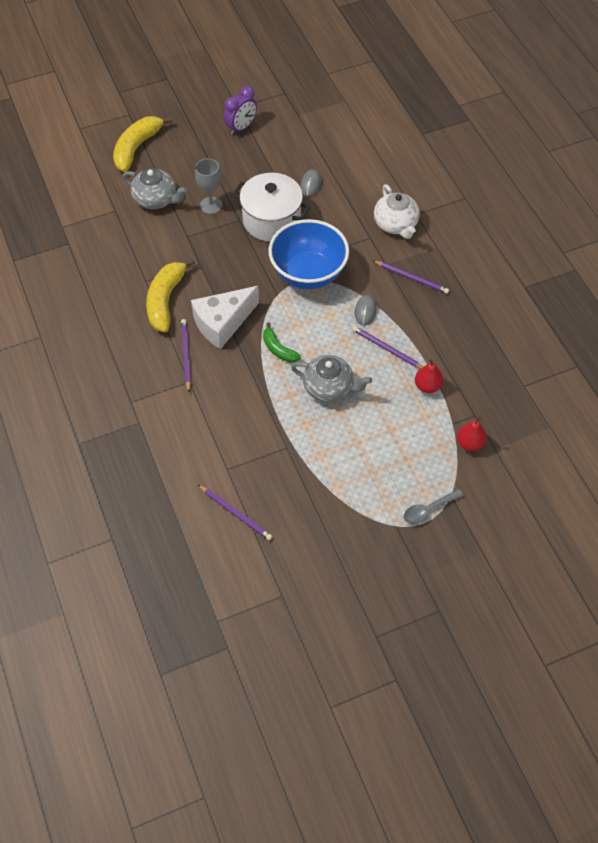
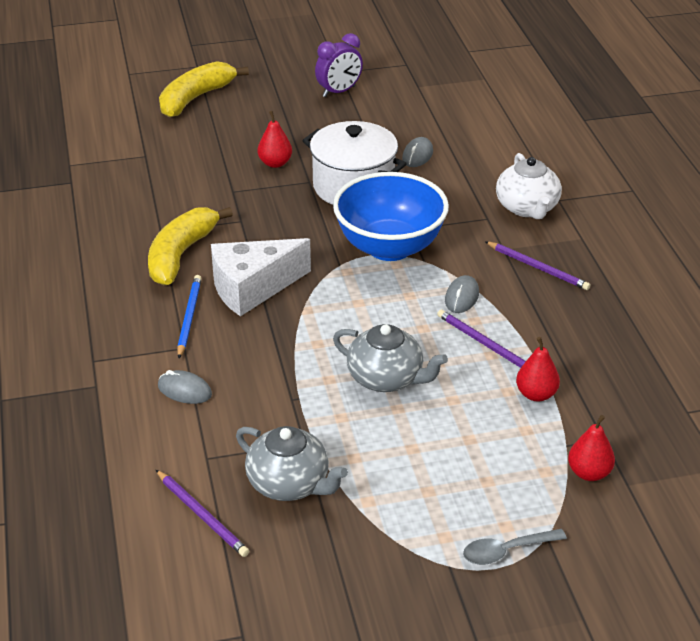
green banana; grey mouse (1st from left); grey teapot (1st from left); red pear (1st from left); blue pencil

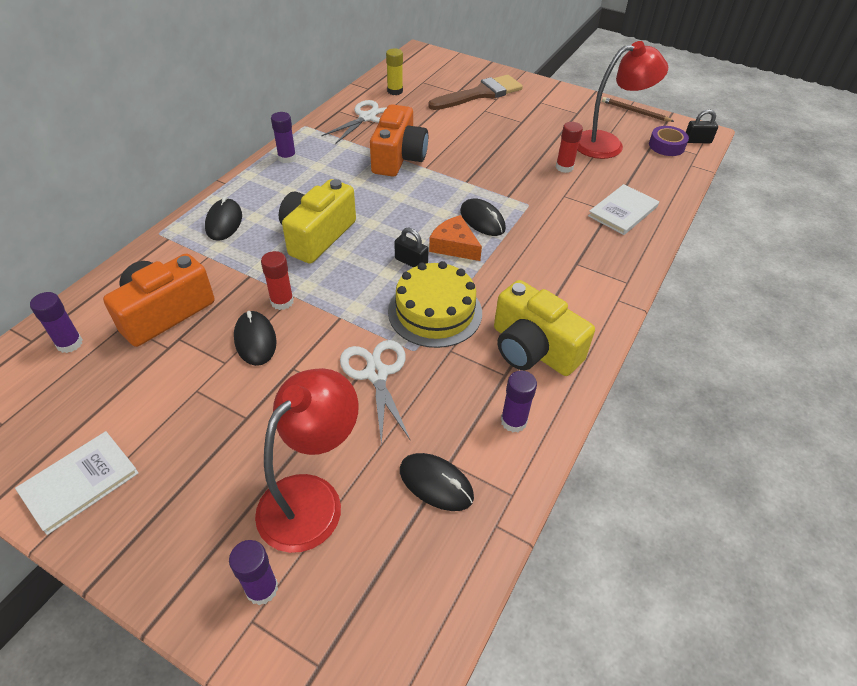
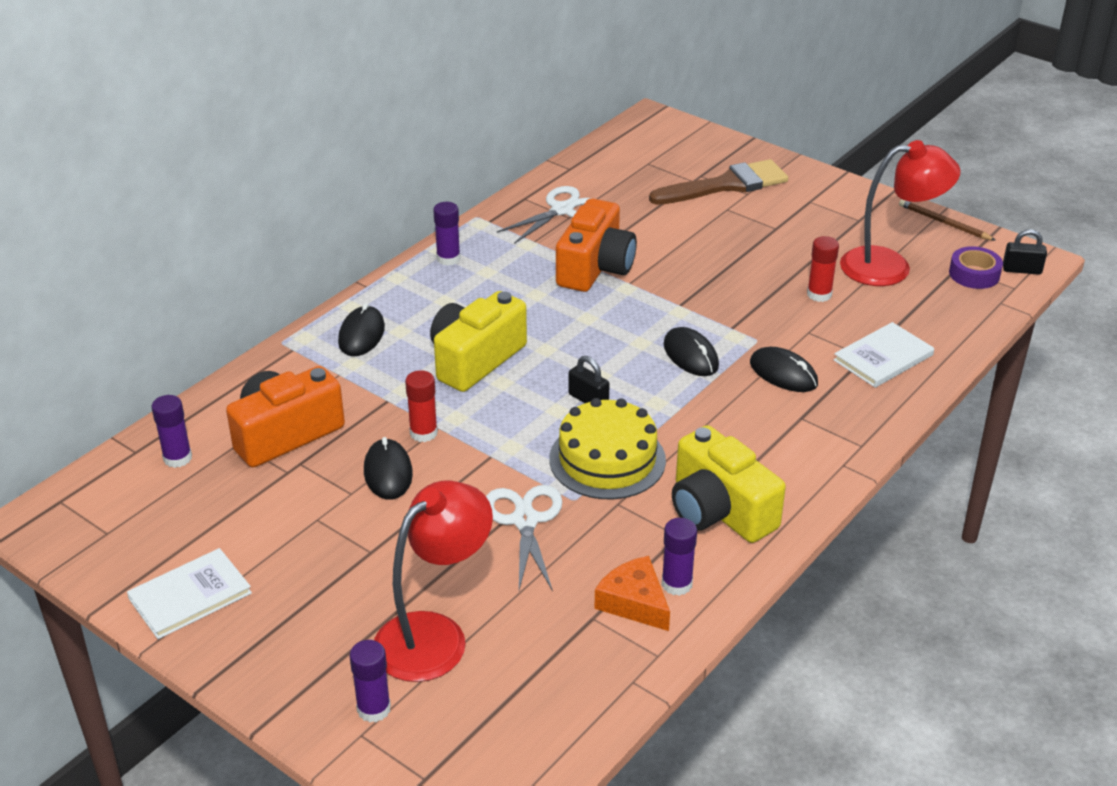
yellow glue stick; black mouse (4th from left); orange cheese

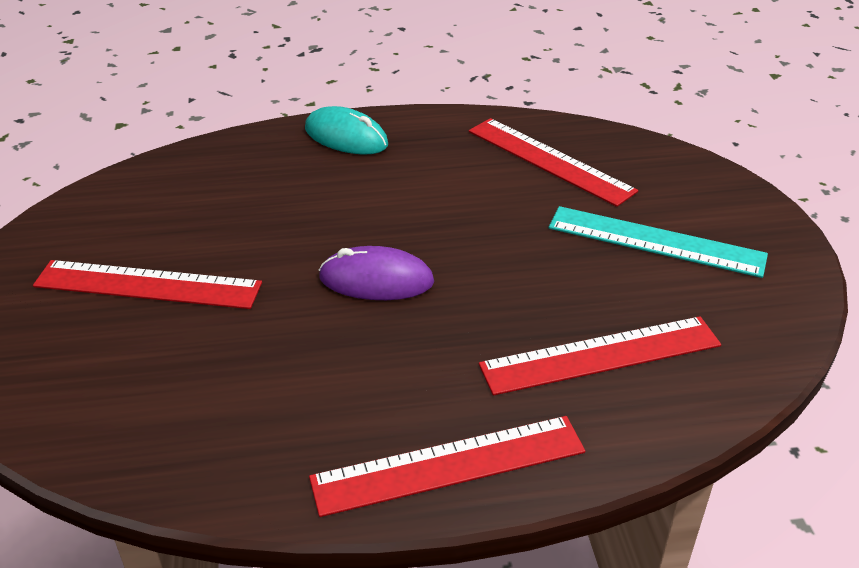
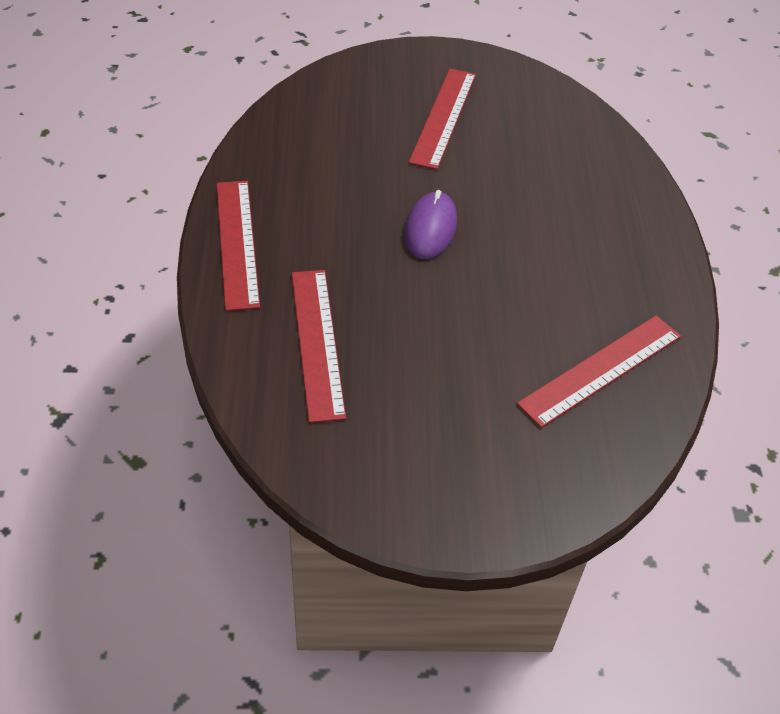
turquoise mouse; turquoise ruler

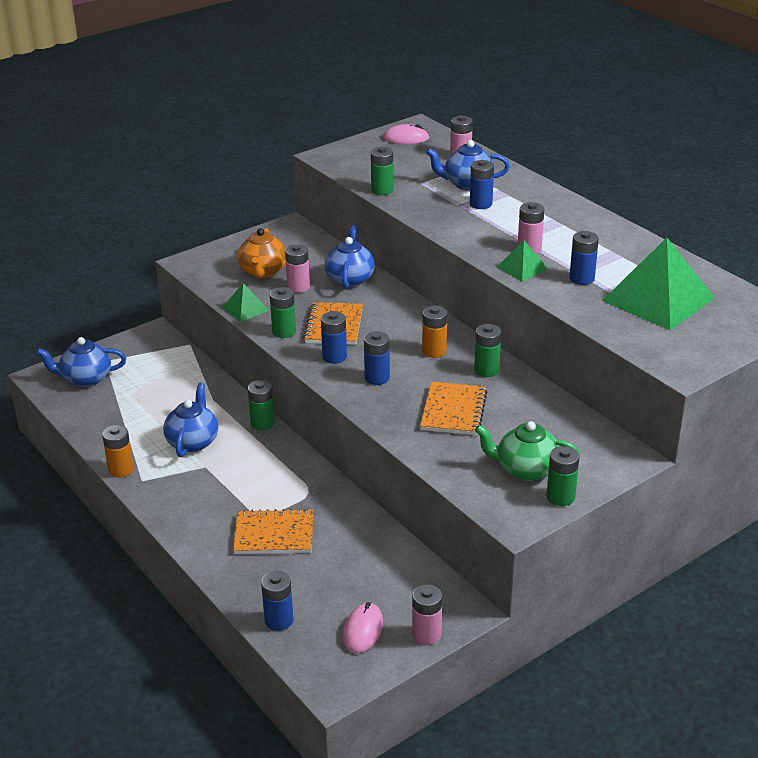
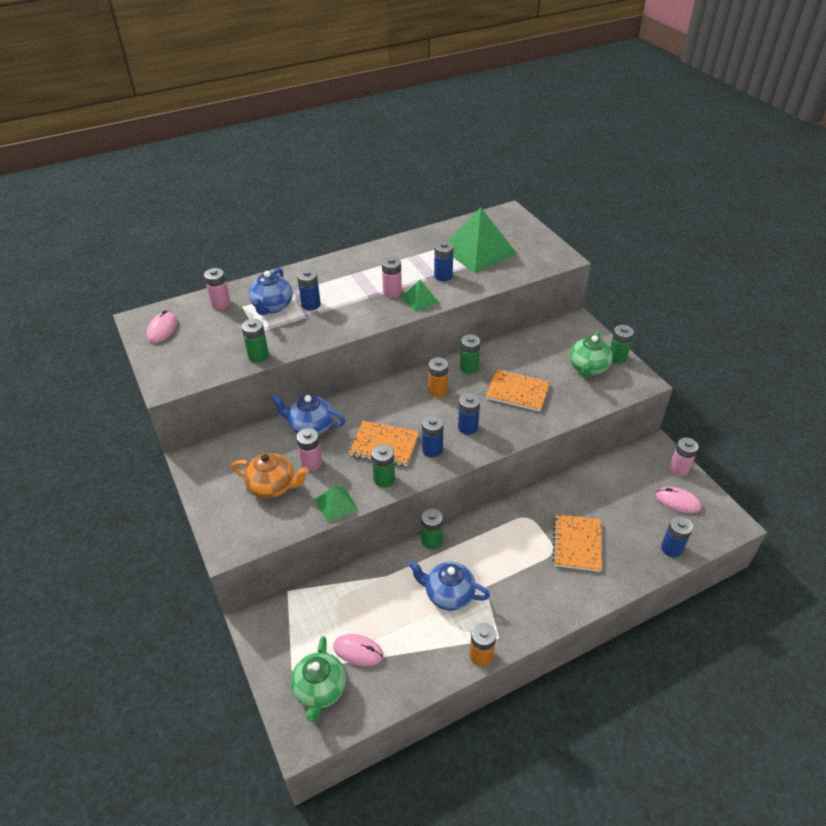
pink mouse (2nd from left); green teapot (1st from left)

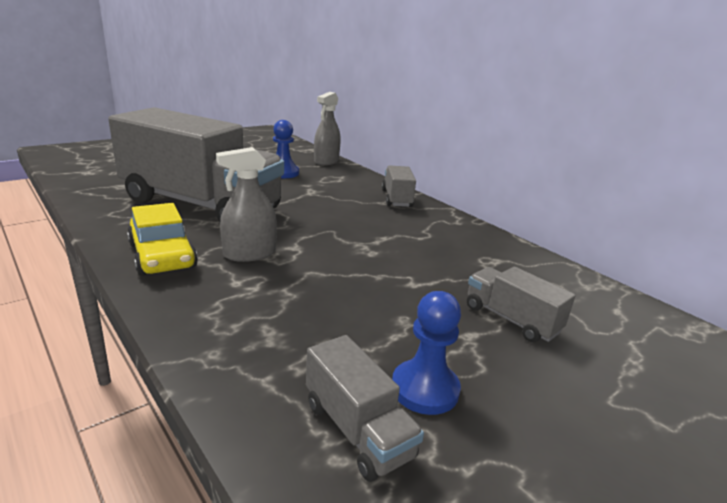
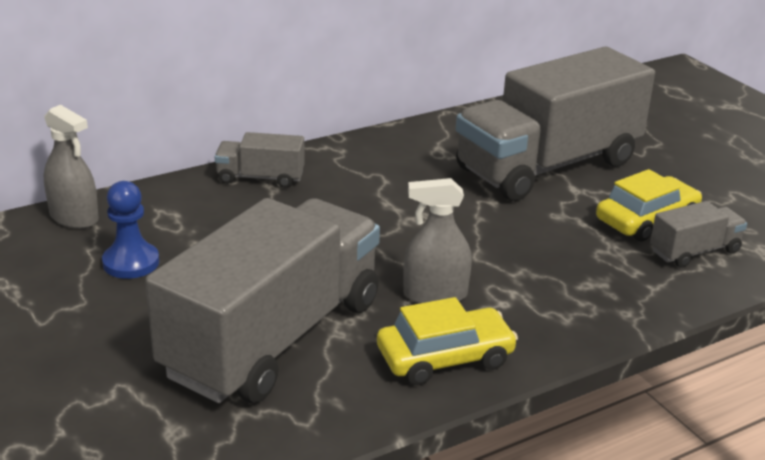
yellow car (2nd from left); grey spray bottle (2nd from left); grey truck (3rd from left)

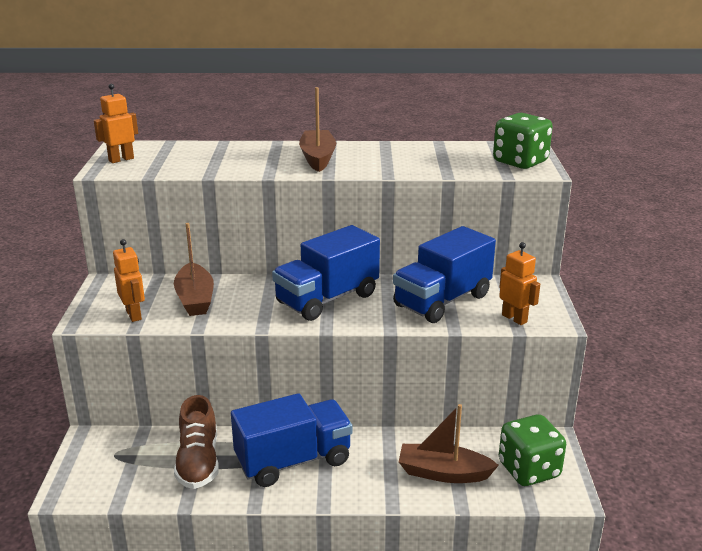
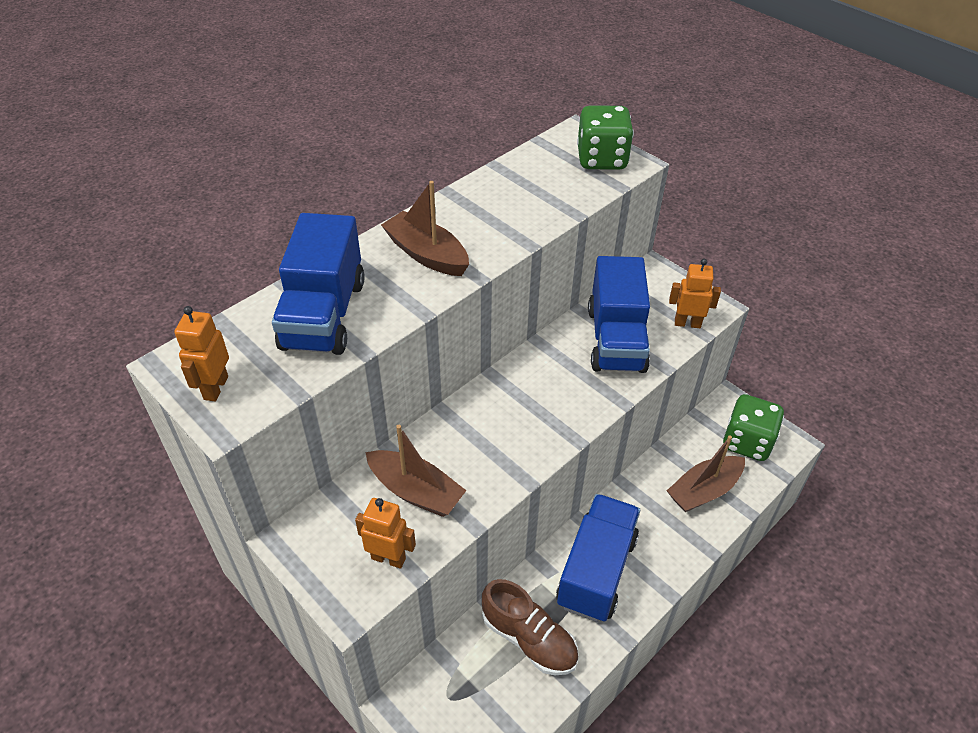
blue truck (1st from left)

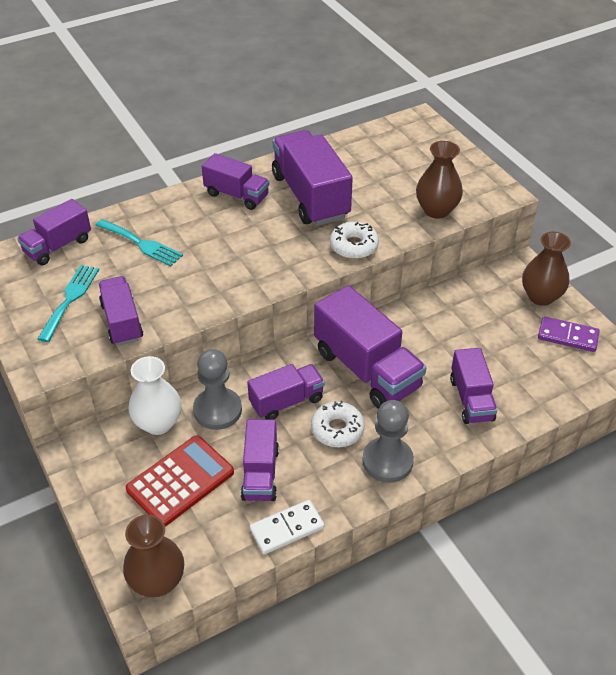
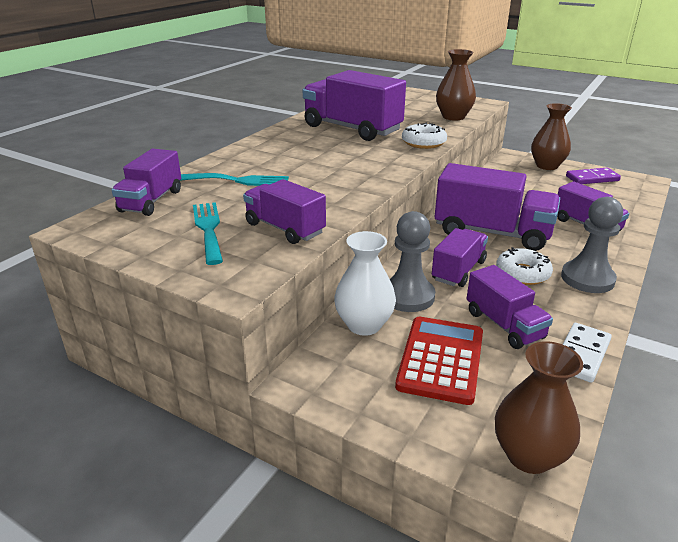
purple truck (3rd from left in the first image)

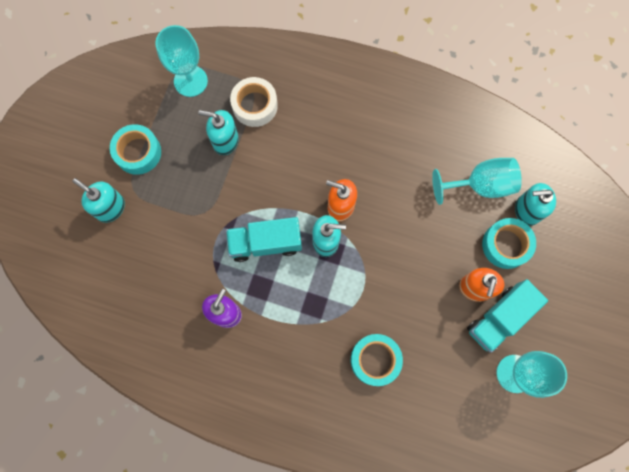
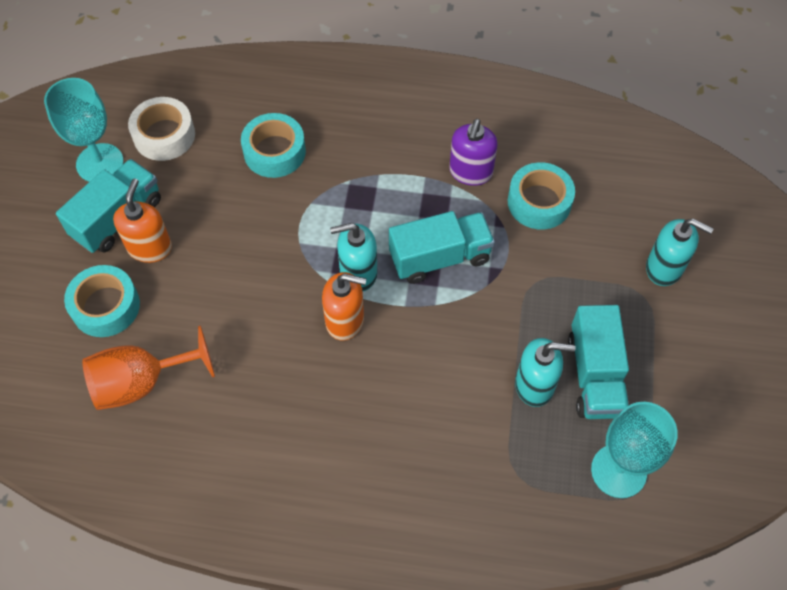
turquoise soap dispenser (4th from left in the first image); turquoise truck (3rd from left); turquoise tape (3rd from left); white tape; orange goblet

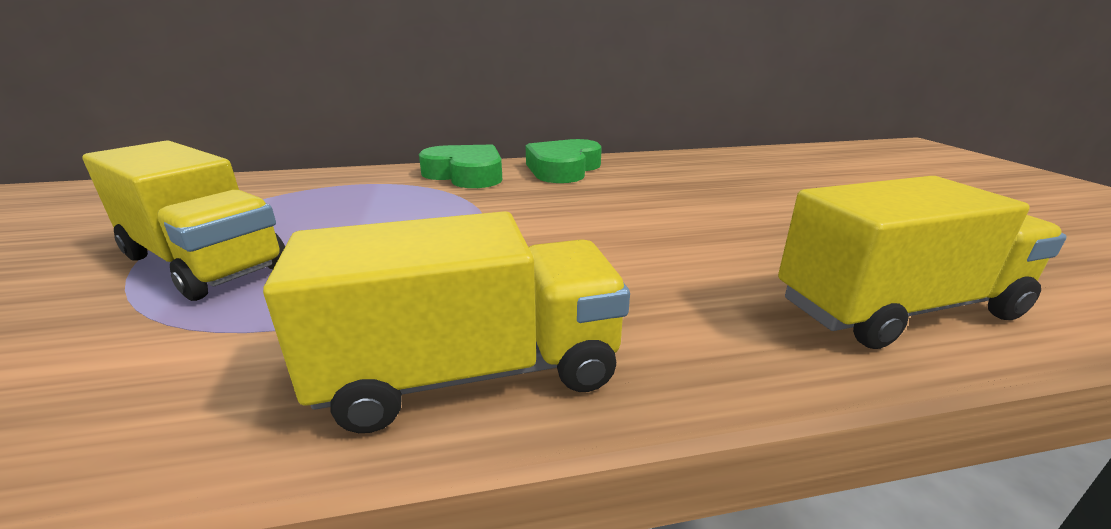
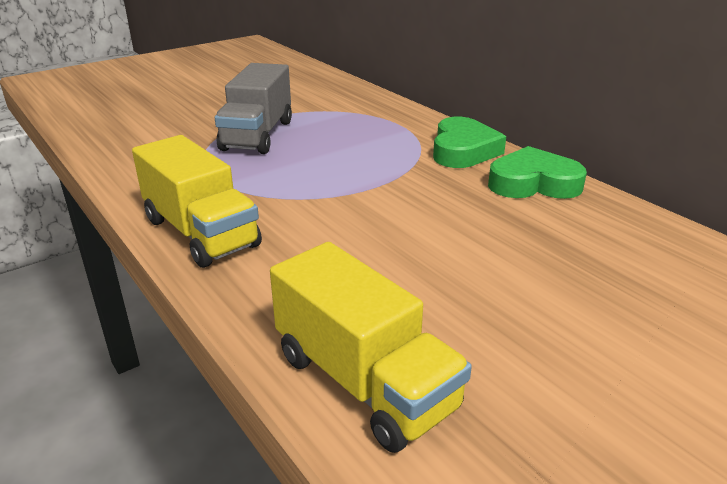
grey truck

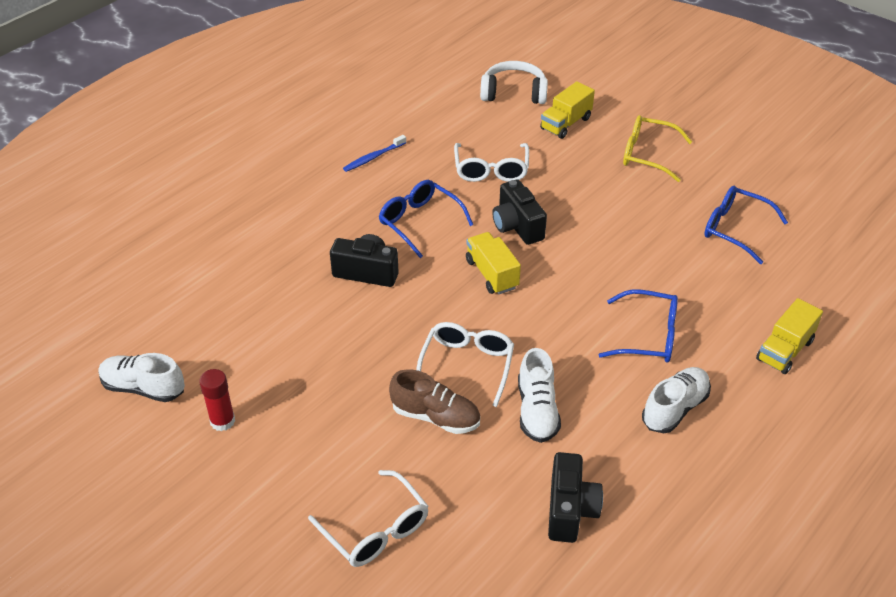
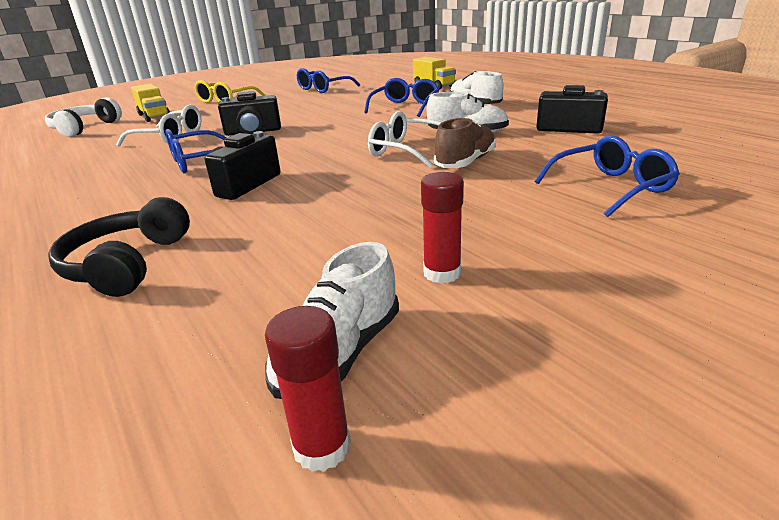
blue toothbrush; yellow truck (1st from left in the first image); black headphones; red glue stick (1st from left); blue glasses (4th from left)

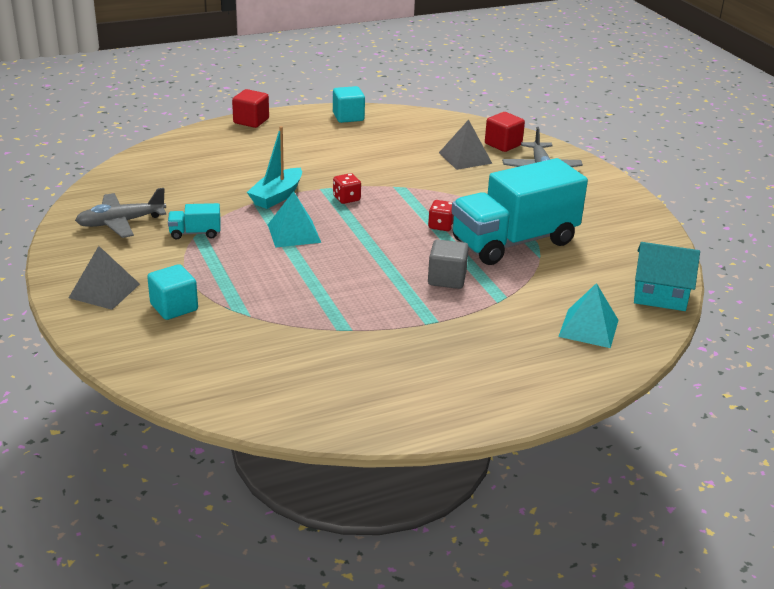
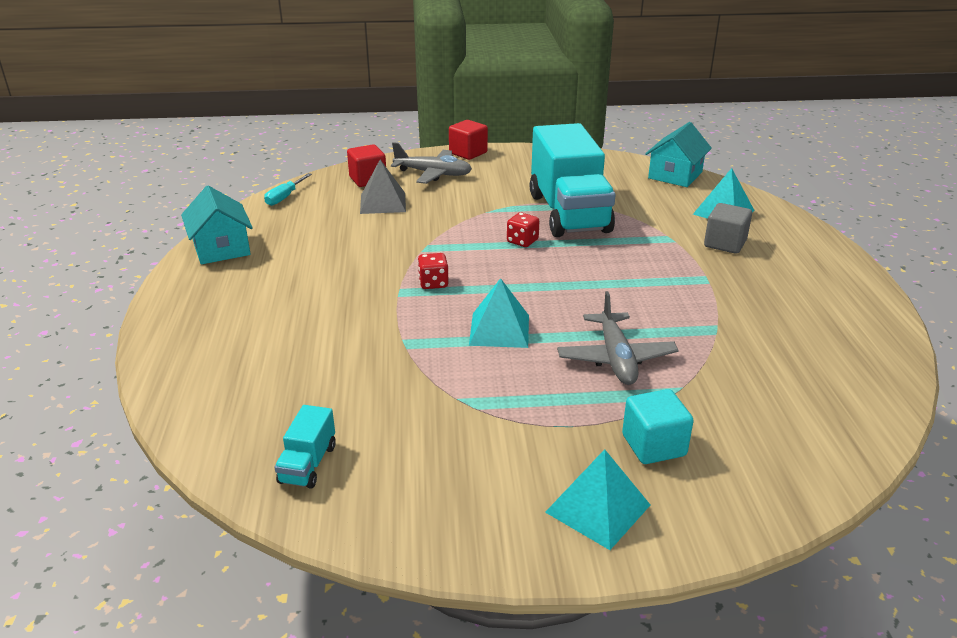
turquoise boat; turquoise screwdriver; grey plane (2nd from left); turquoise truck (1st from left); red cube (2nd from left); grey cube; turquoise house (1st from left); turquoise pyramid (2nd from left)

